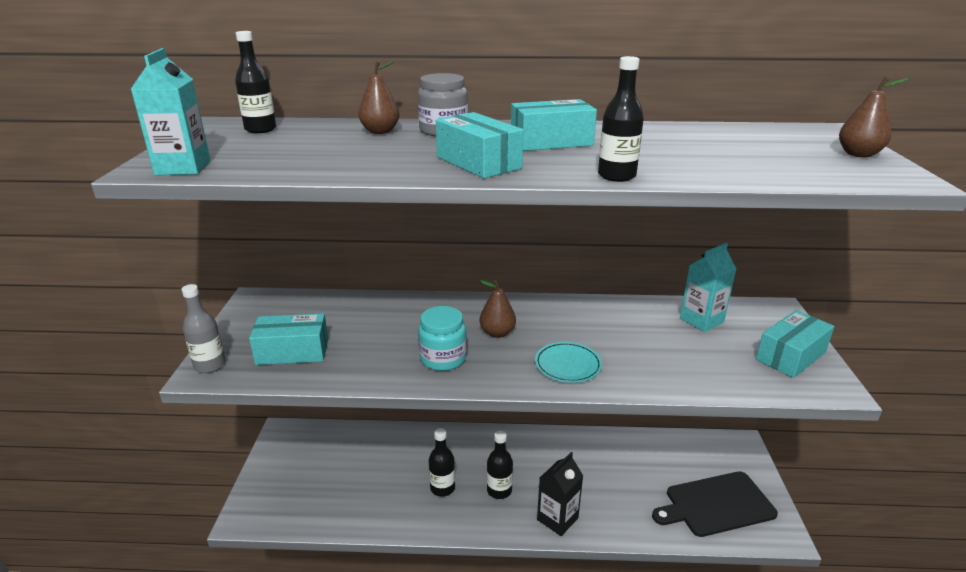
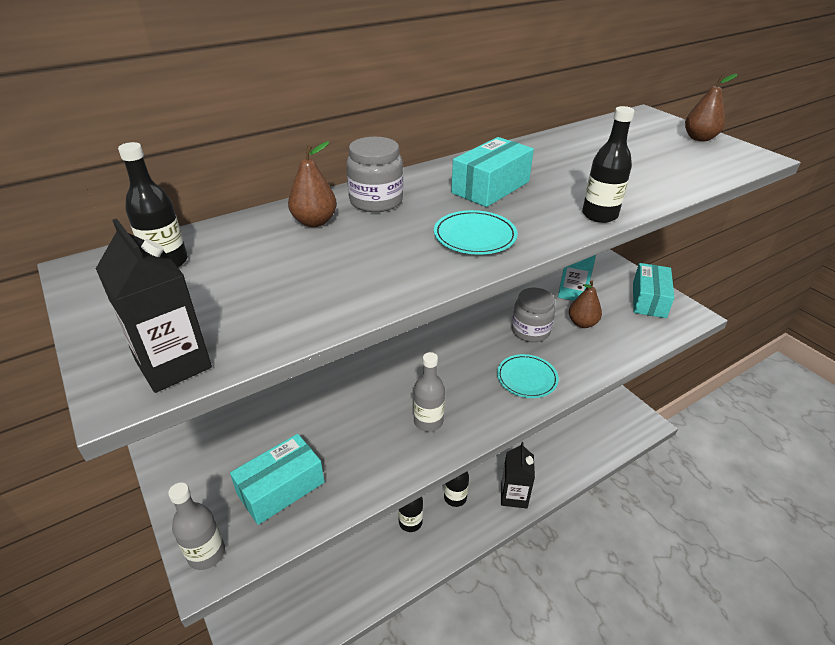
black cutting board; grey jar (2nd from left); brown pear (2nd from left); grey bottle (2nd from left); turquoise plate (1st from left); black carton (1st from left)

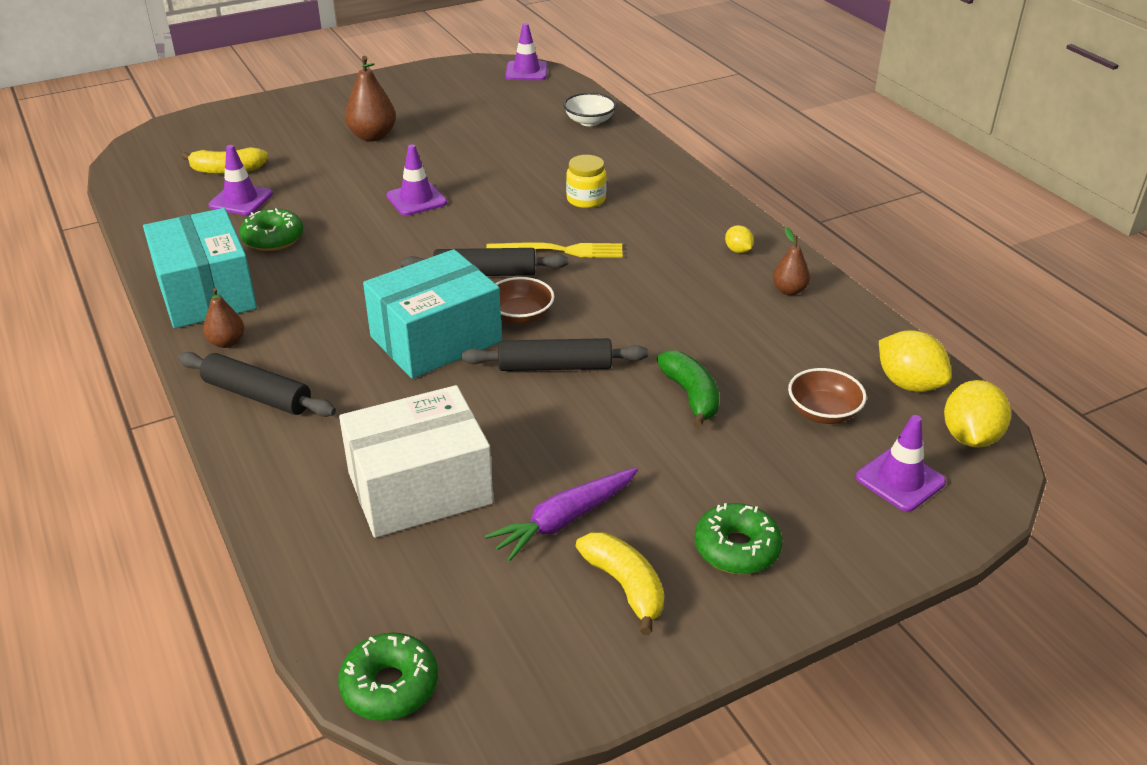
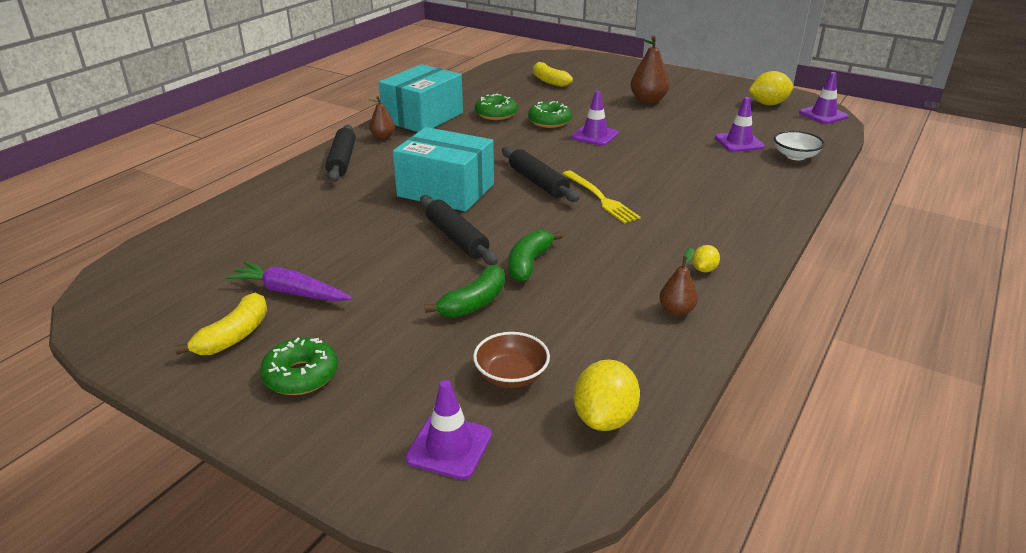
white box; brown bowl (1st from left in the first image); yellow jar; green banana (2nd from left); purple traffic cone (3rd from left); green donut (3rd from left); yellow lemon (3rd from left)

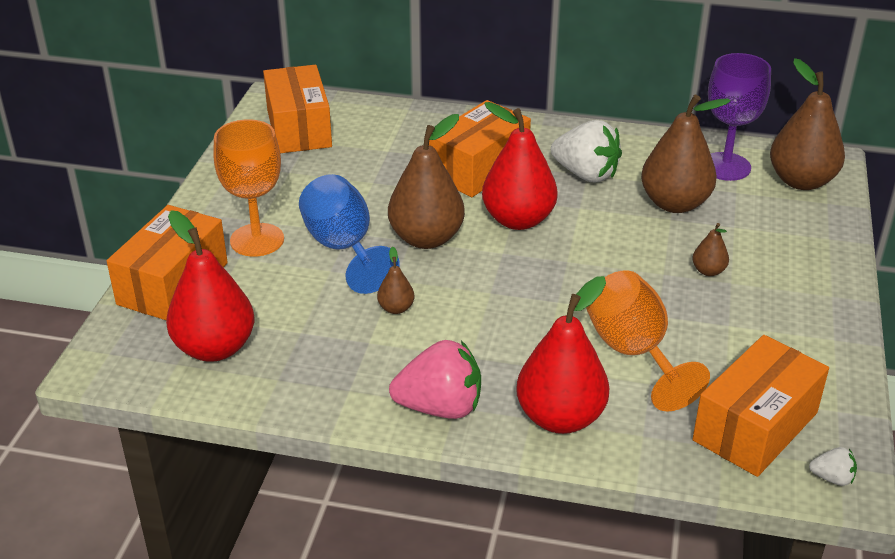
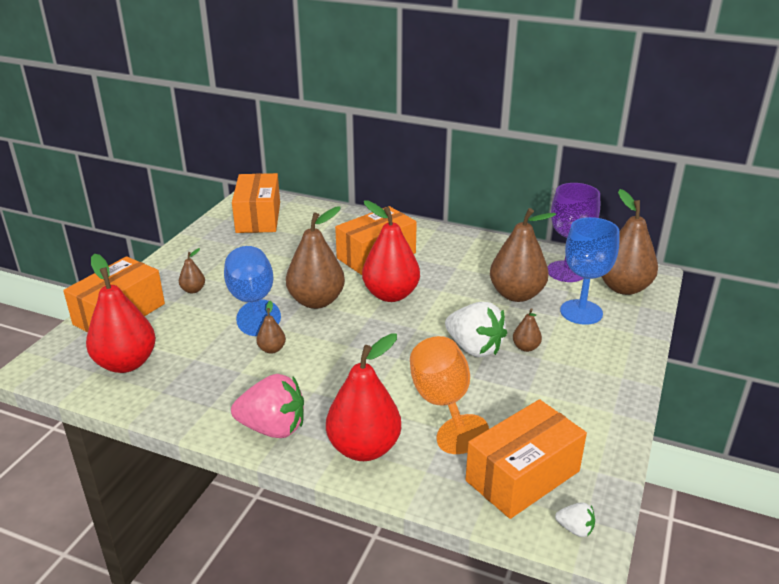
blue goblet (2nd from left); white strawberry (1st from left); brown pear (1st from left)

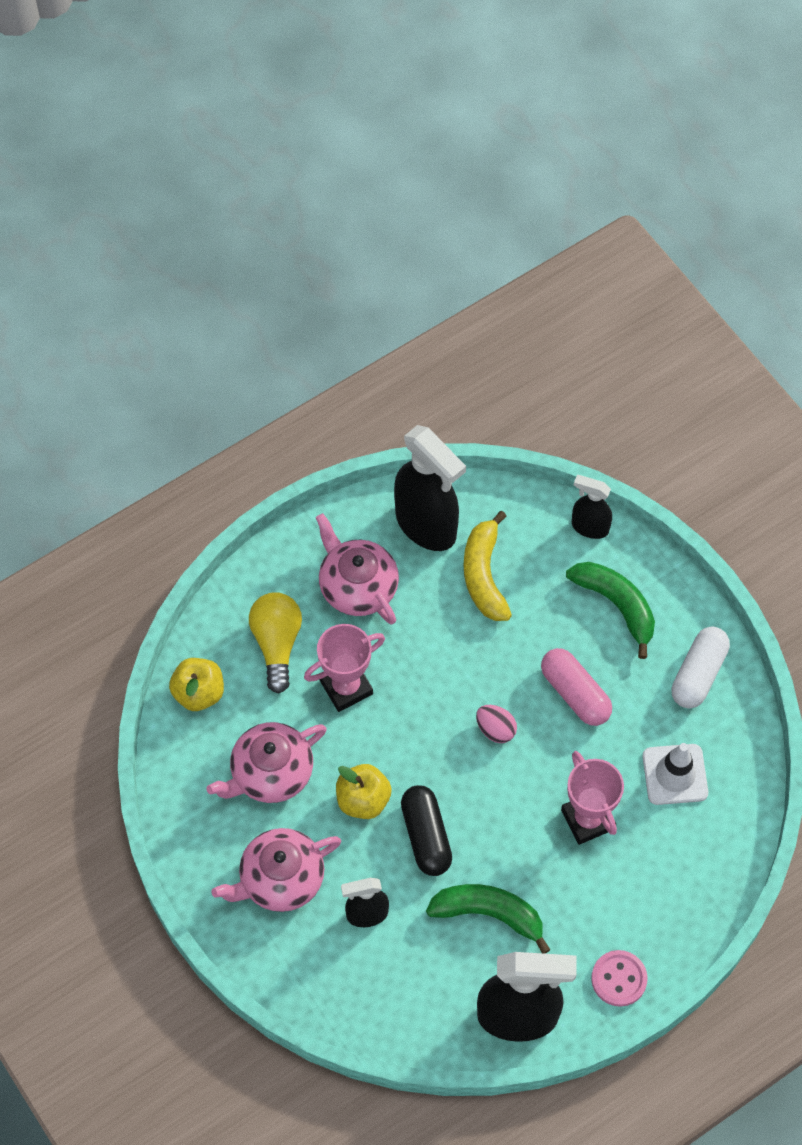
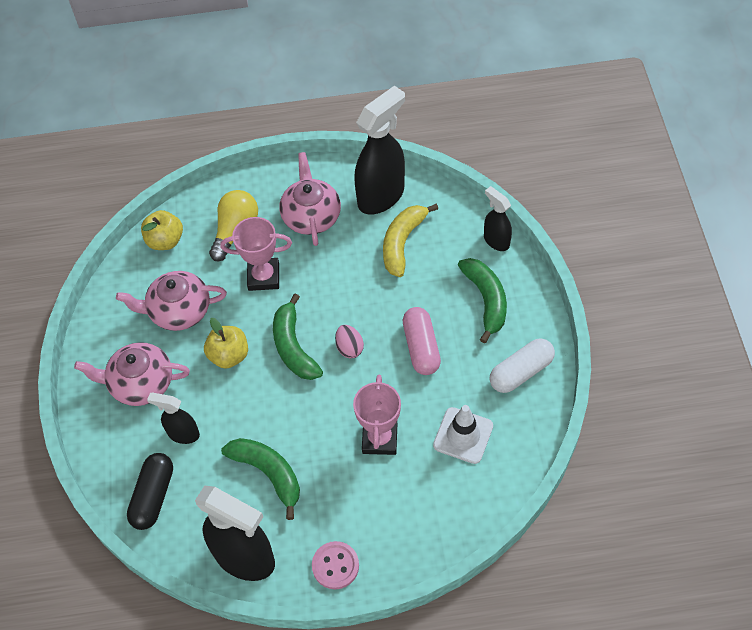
green banana (2nd from left); black capsule; black spray bottle (3rd from left)

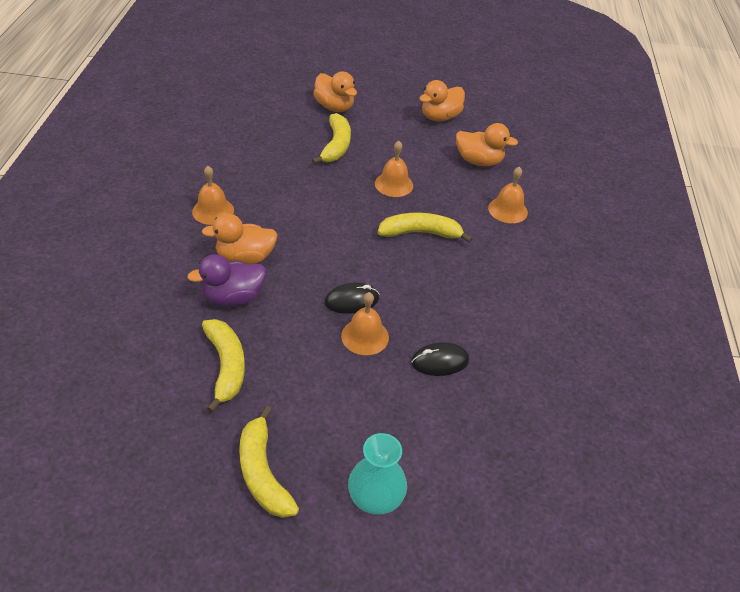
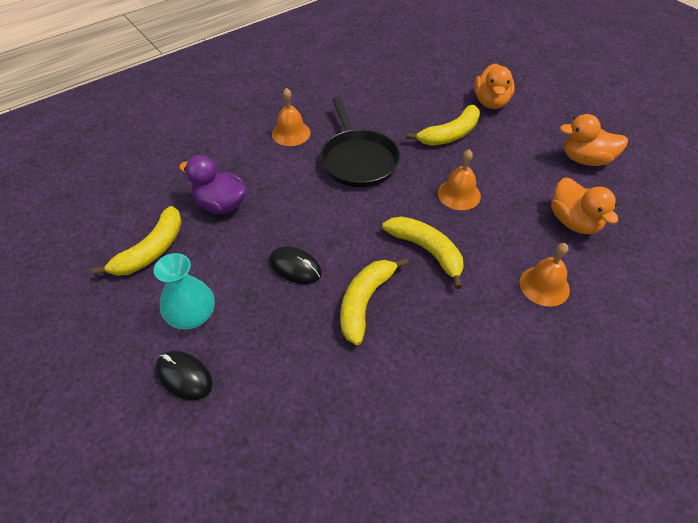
orange duck (1st from left in the first image); orange bell (2nd from left in the first image); black pan; yellow banana (2nd from left); turquoise vase; black mouse (1st from left)

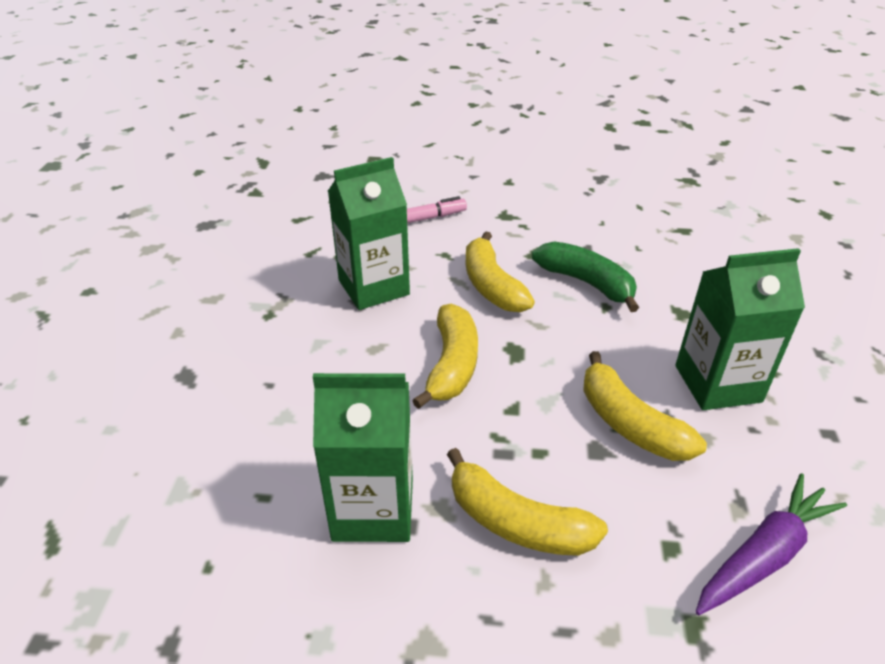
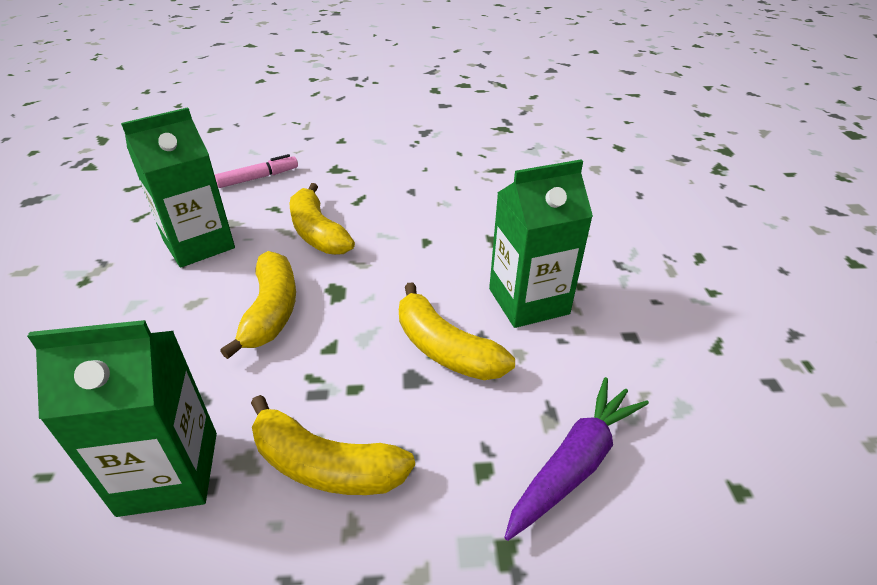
green banana

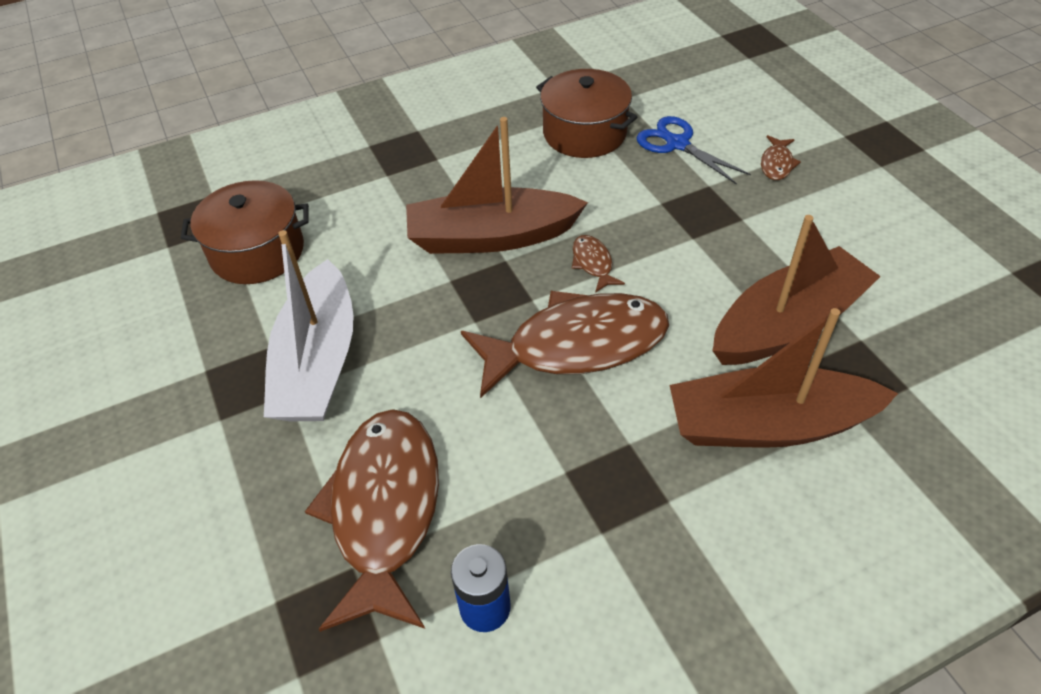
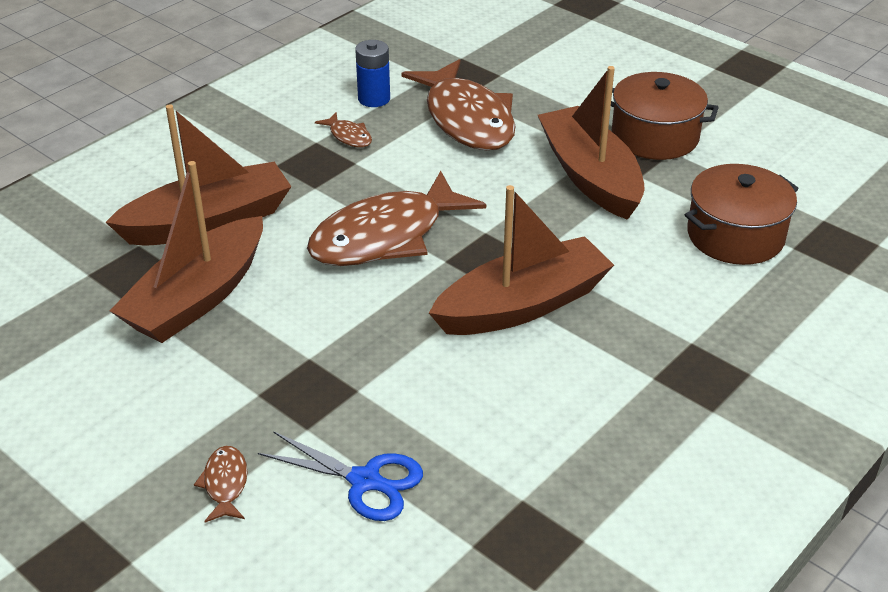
brown pot (1st from left); brown fish (2nd from left); brown boat (4th from left)

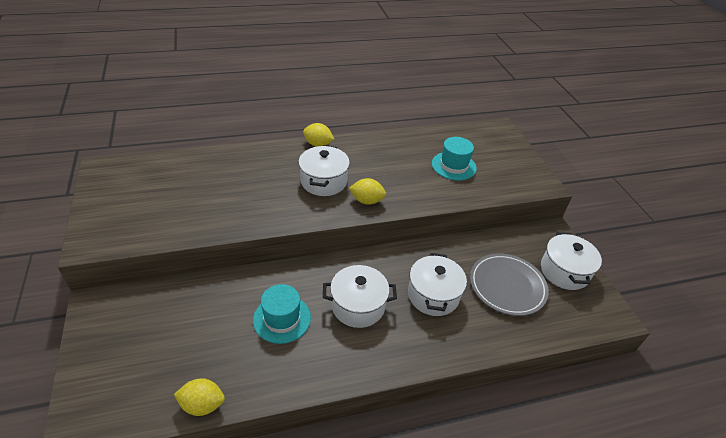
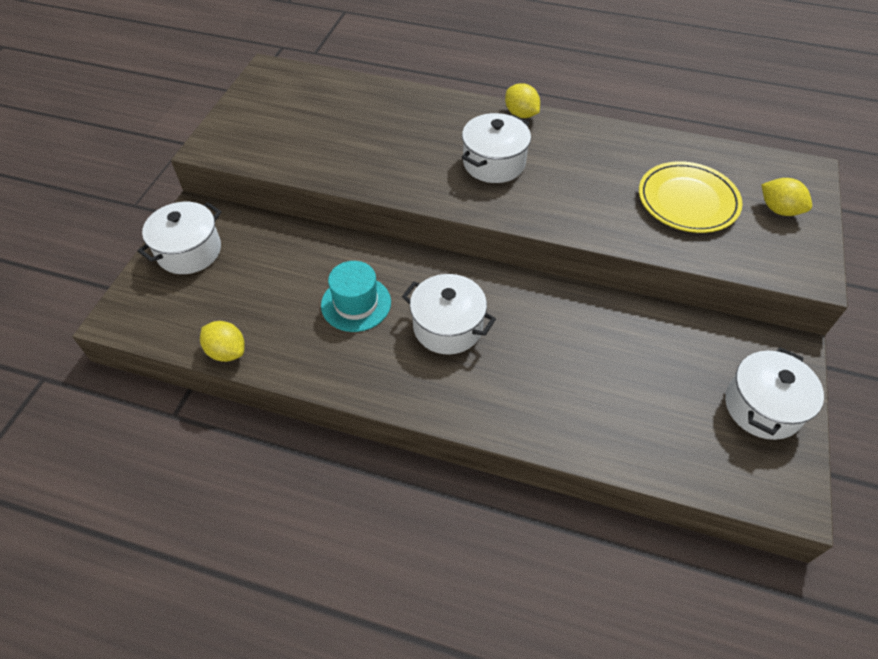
grey plate; yellow lemon (3rd from left); white pot (1st from left); yellow plate

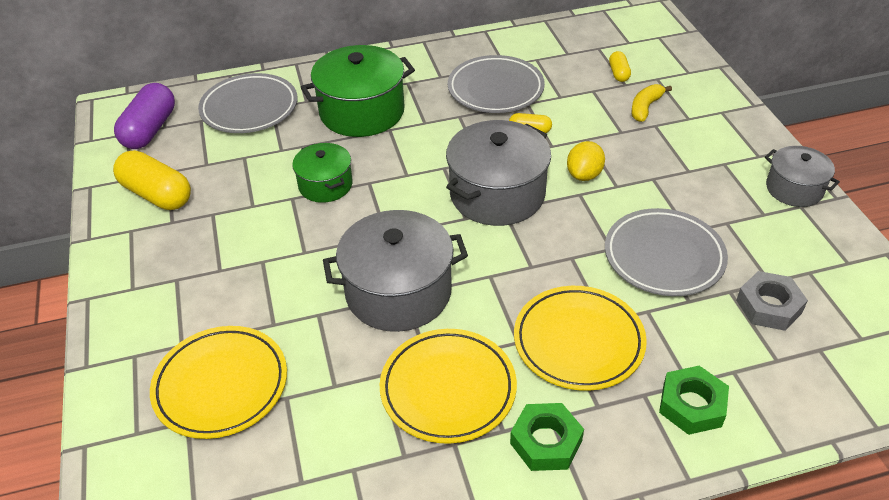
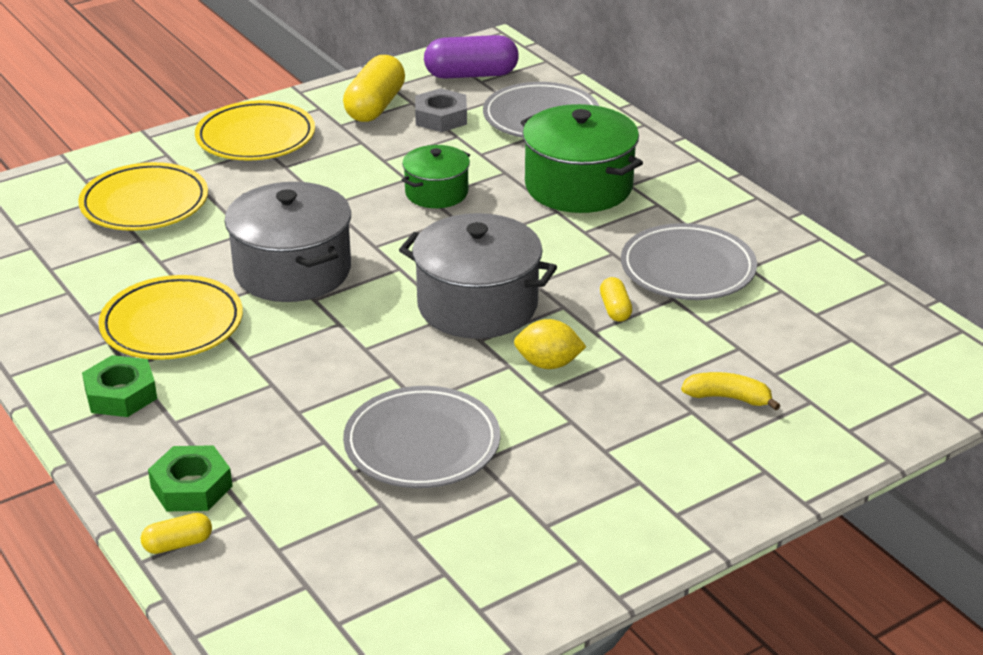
grey pot (3rd from left in the first image); yellow plate (3rd from left); yellow capsule (1st from left); grey nut

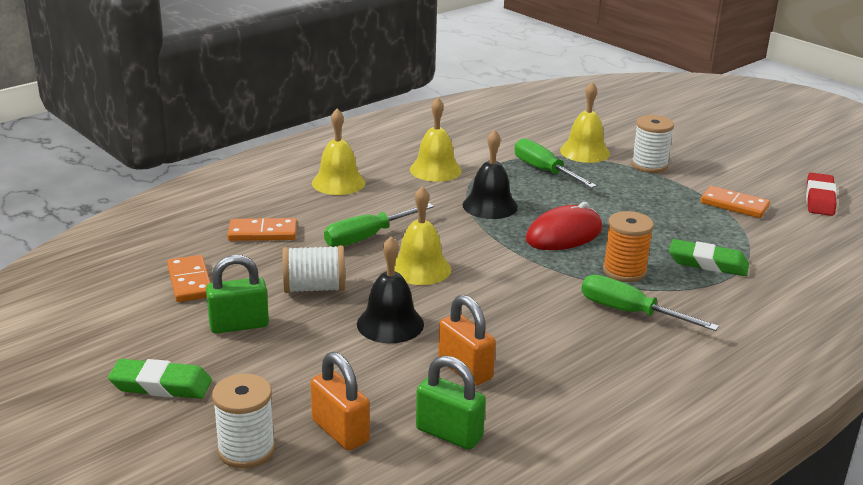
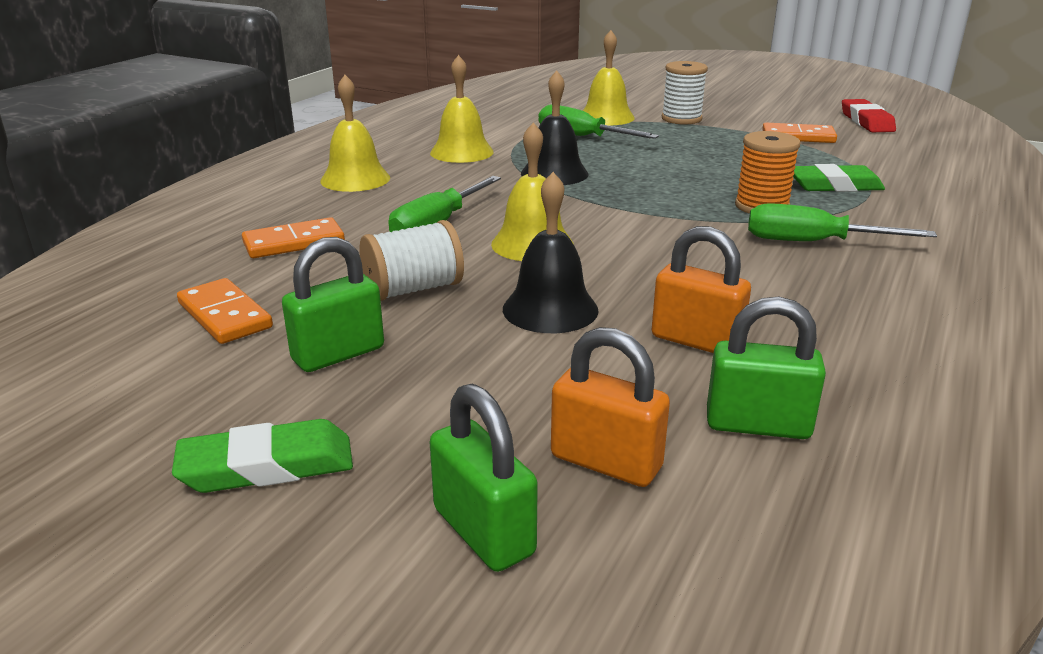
red mouse; green padlock (2nd from left)

